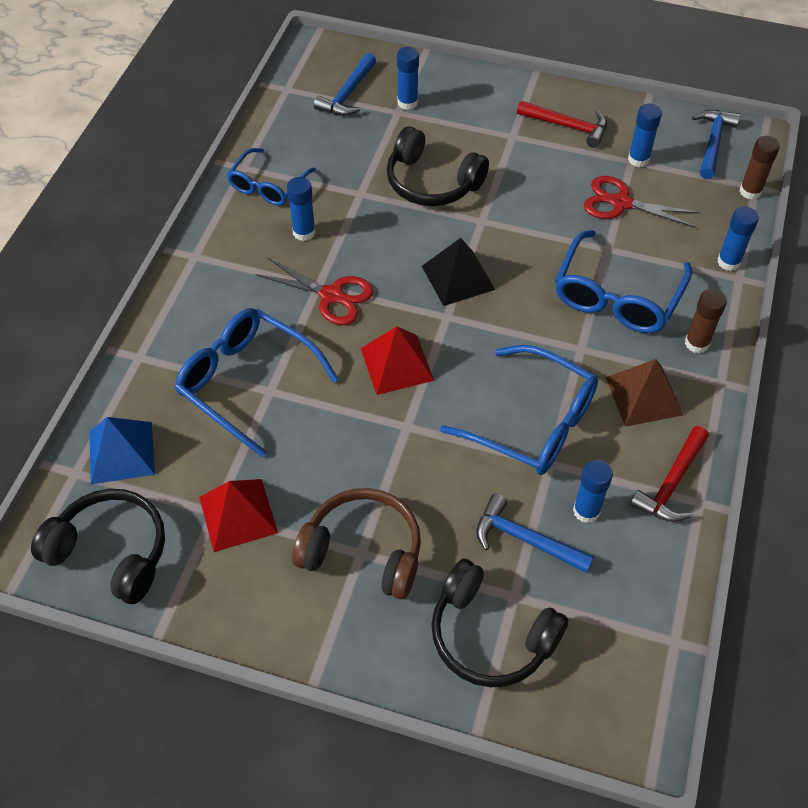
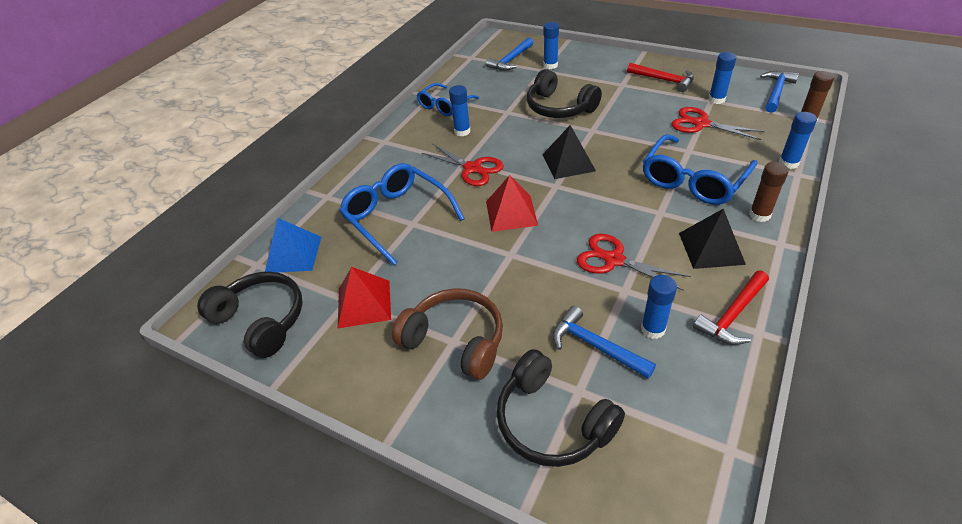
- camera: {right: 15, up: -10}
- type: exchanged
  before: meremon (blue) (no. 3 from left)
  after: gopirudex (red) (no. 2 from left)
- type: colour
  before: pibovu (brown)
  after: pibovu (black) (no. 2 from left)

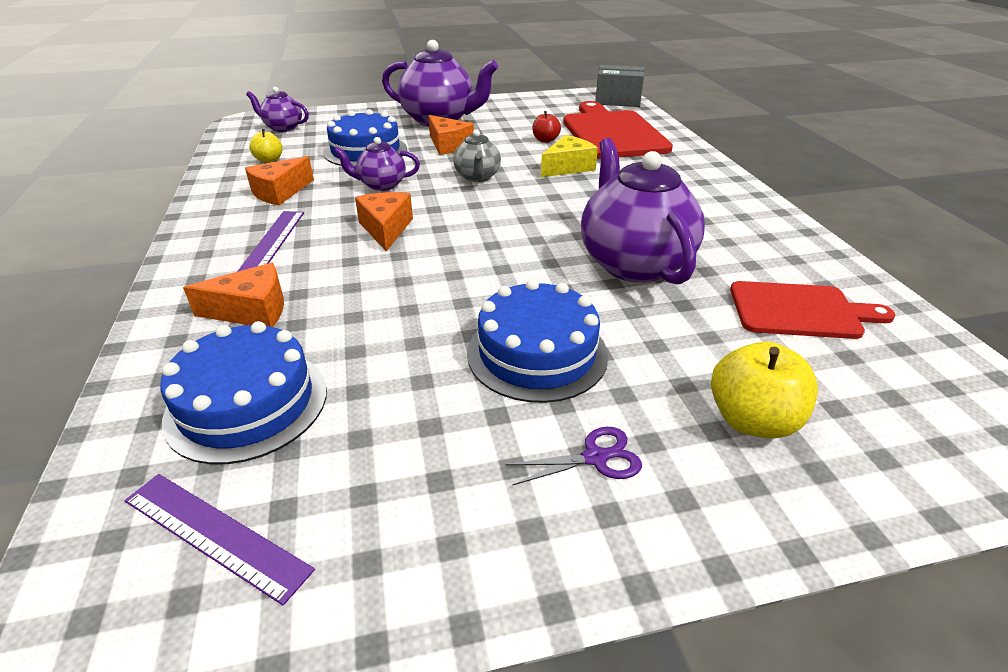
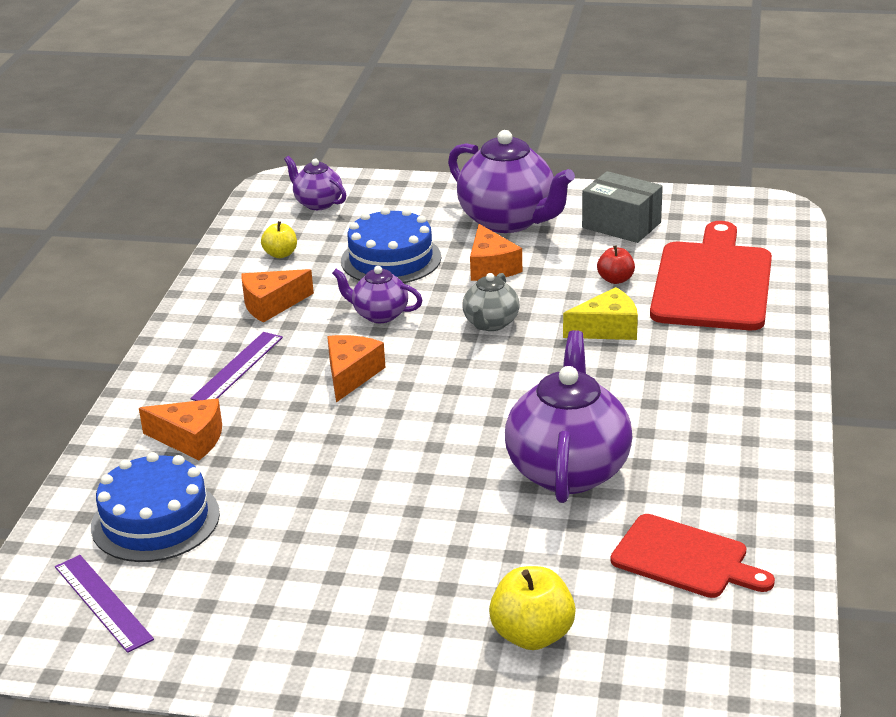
- camera: {right: 25, up: -5}
- type: missing
  before: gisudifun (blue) (no. 3 from left)
- type: missing
  before: gopirudex (purple)
- type: relocated
  before: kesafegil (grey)

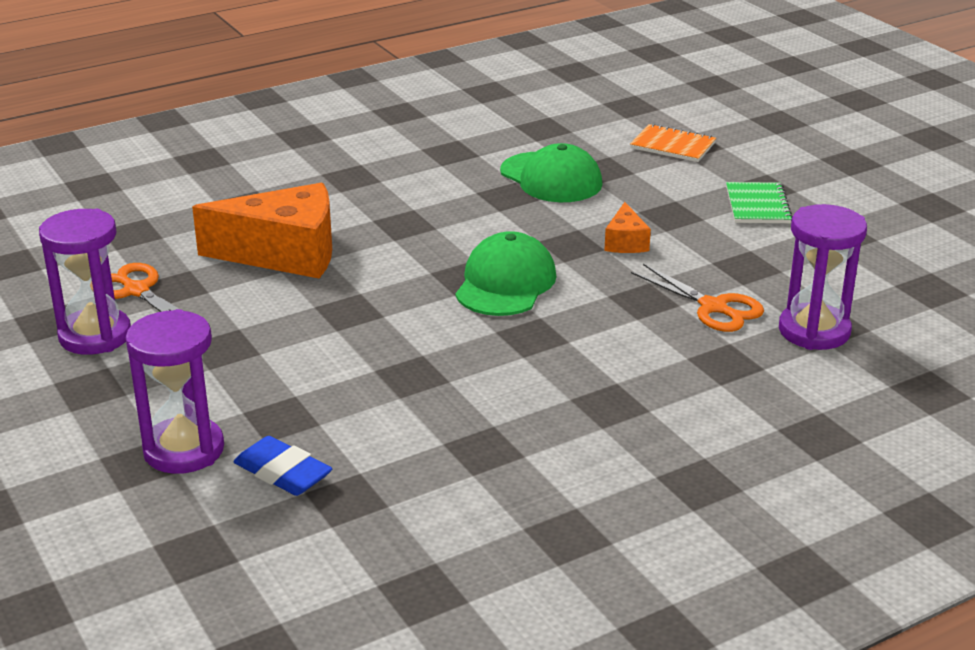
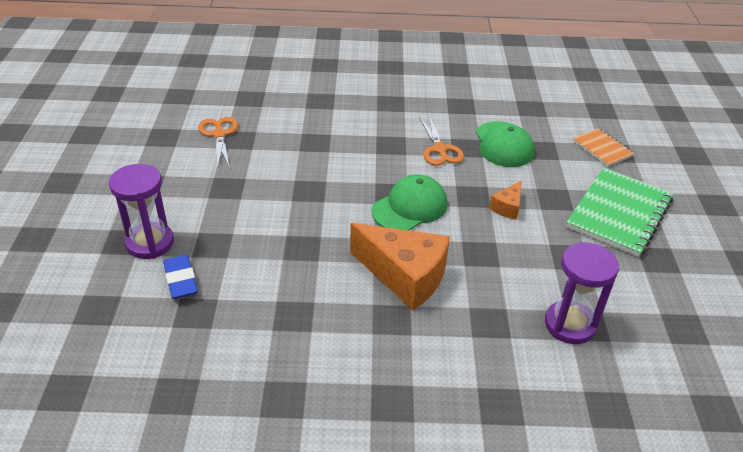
- camera: {right: 30, up: 10}
- type: missing
  before: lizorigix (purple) (no. 1 from left)
- type: relocated
  before: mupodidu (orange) (no. 1 from left)
- type: relocated
  before: gopirudex (orange) (no. 2 from left)
- type: size
  before: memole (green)
  scale: 1.89

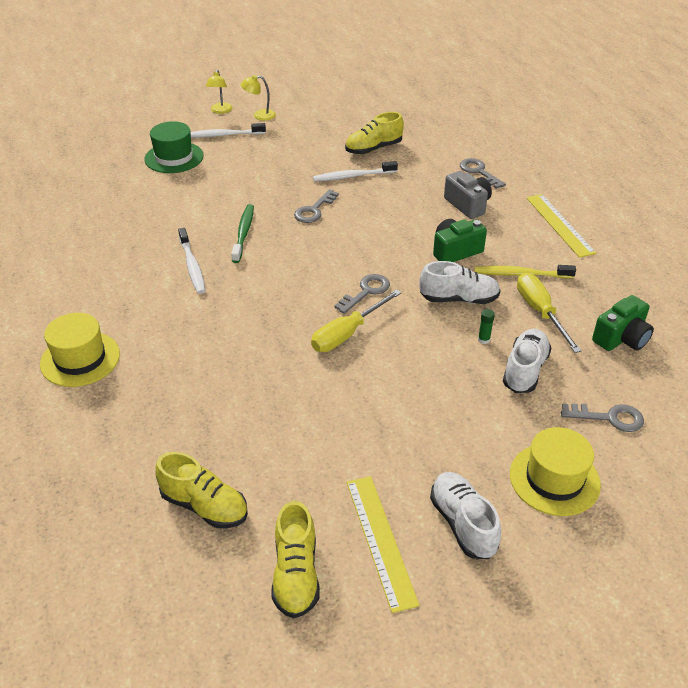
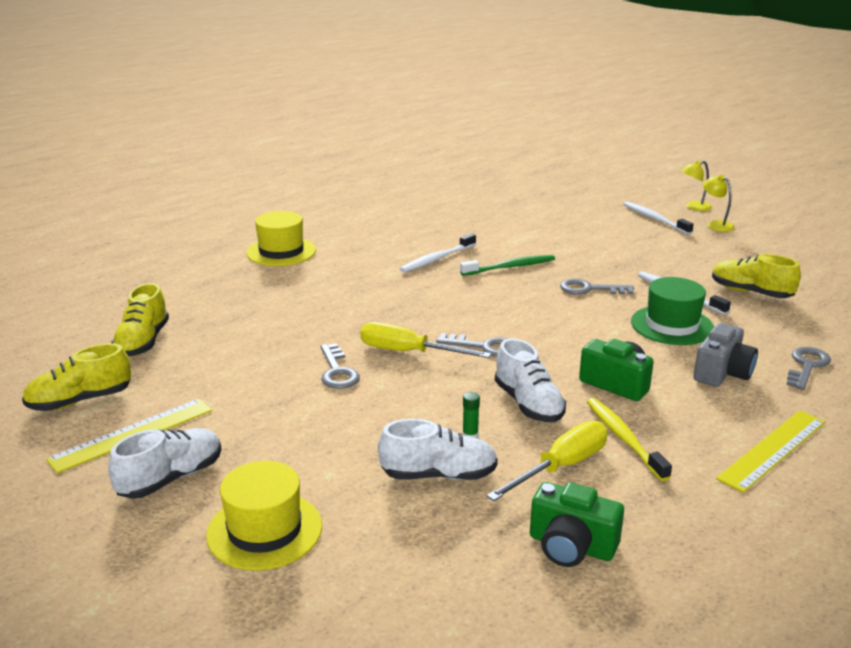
- camera: {right: 65, up: -15}
- type: relocated
  before: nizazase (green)
- type: relocated
  before: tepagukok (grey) (no. 4 from left in the first image)
  after: tepagukok (grey) (no. 1 from left)

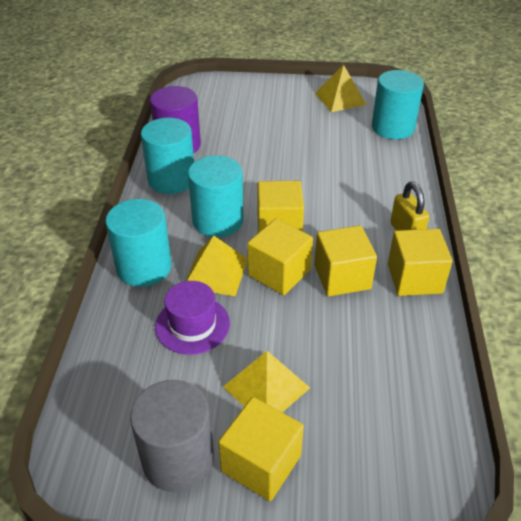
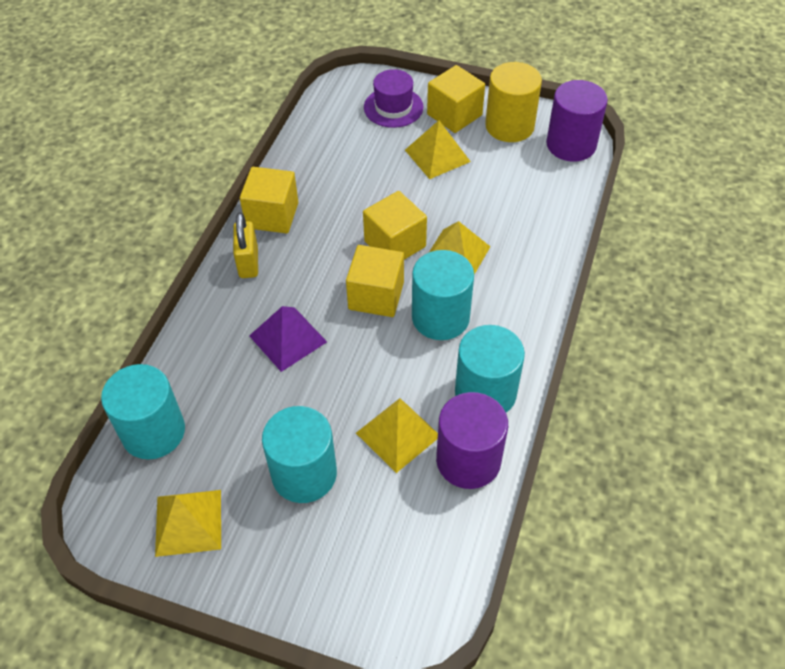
- camera: {right: -165, up: 10}
- type: relocated
  before: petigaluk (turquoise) (no. 1 from left in the first image)
  after: petigaluk (turquoise) (no. 2 from left)
- type: colour
  before: petigaluk (grey)
  after: petigaluk (yellow)
- type: relocated
  before: nizazase (purple)
- type: missing
  before: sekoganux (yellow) (no. 4 from left)
- type: appeared
  after: pibovu (purple)
- type: appeared
  after: pibovu (yellow) (no. 2 from left)
- type: appeared
  after: petigaluk (purple) (no. 2 from left)

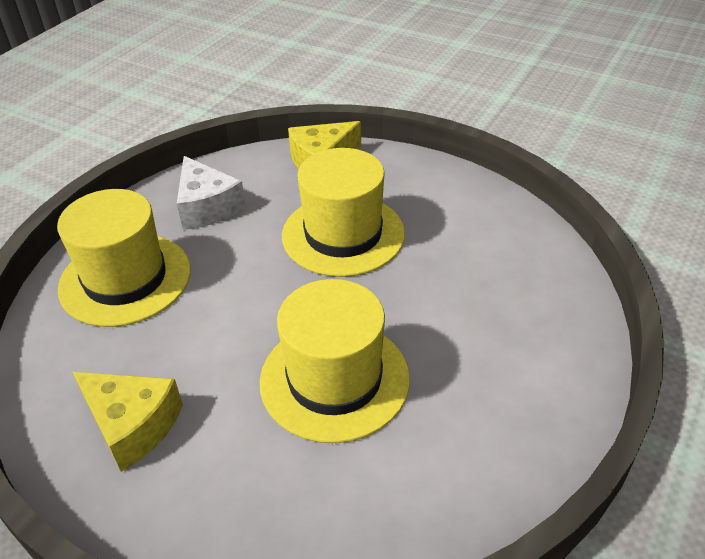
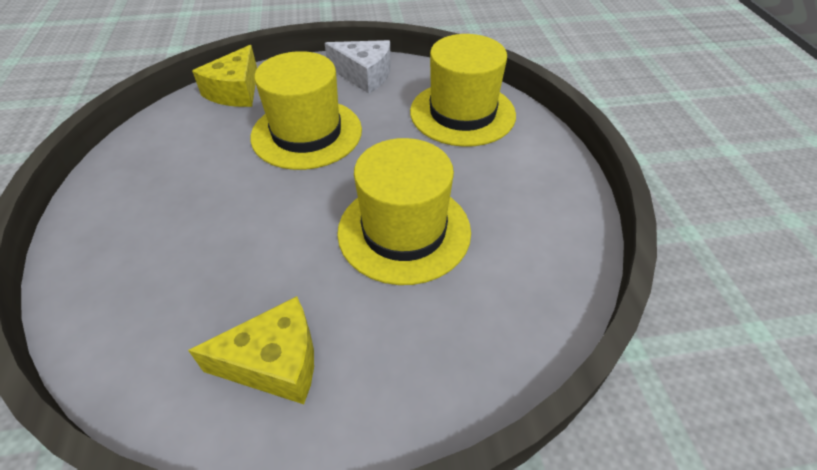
- camera: {right: -40, up: 5}
- type: relocated
  before: nizazase (yellow) (no. 1 from left in the first image)
  after: nizazase (yellow) (no. 3 from left)
- type: relocated
  before: mupodidu (white)

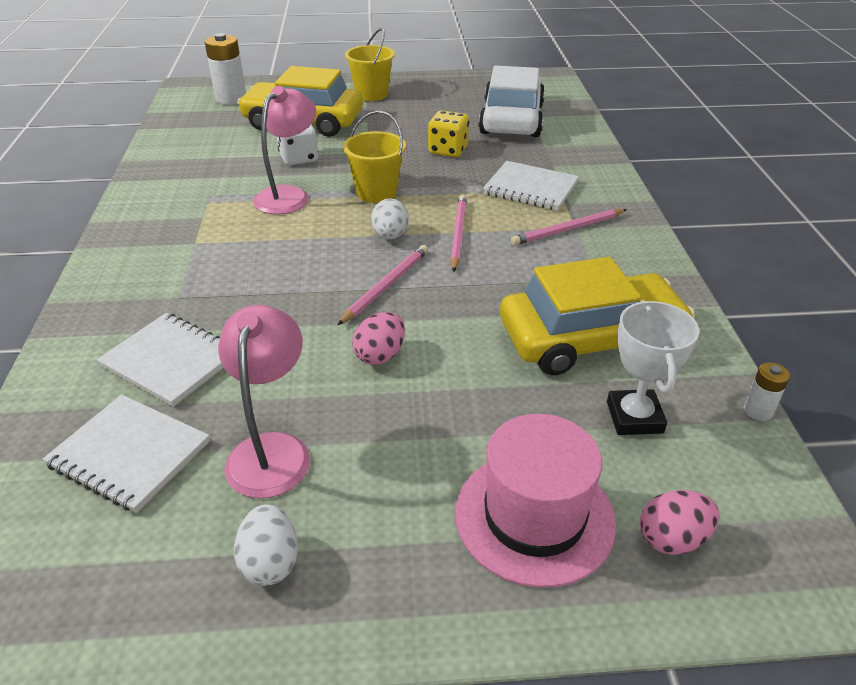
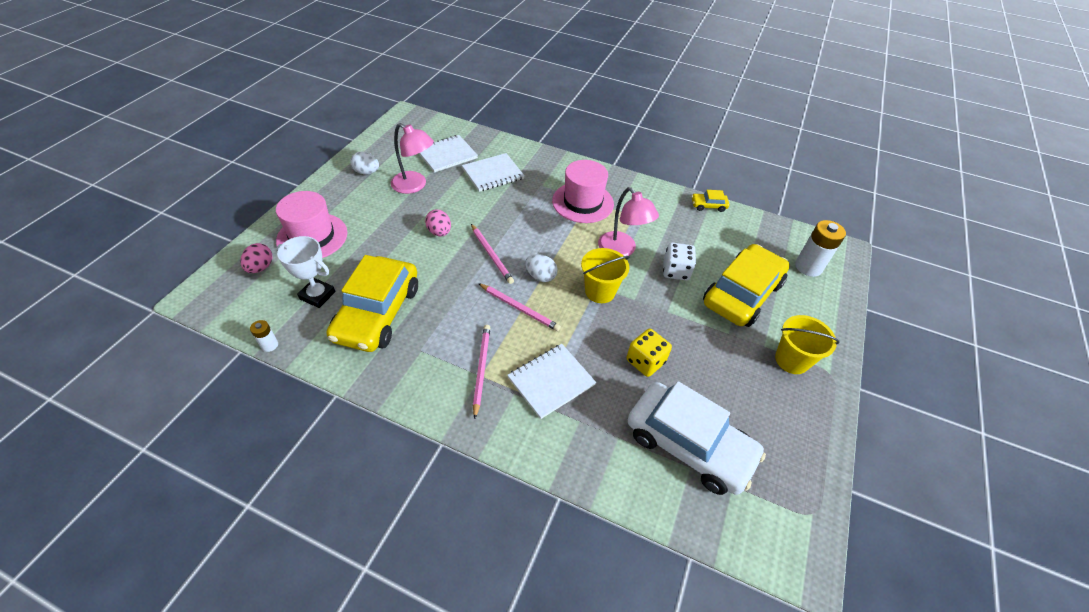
- camera: {right: 115, up: 10}
- type: appeared
  after: nizazase (pink) (no. 2 from left)
- type: appeared
  after: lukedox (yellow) (no. 2 from left)

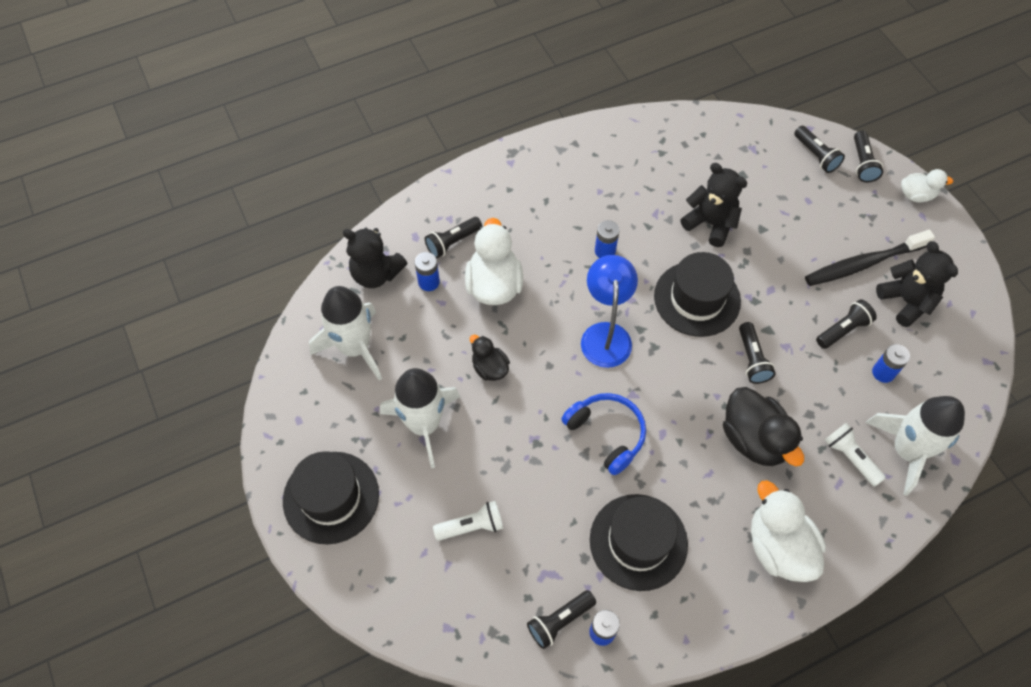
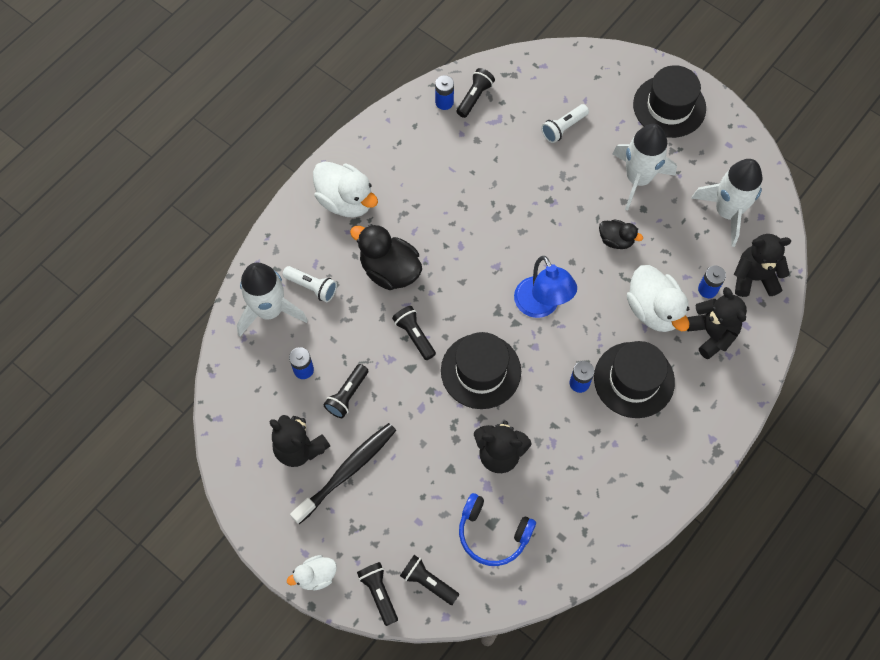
- camera: {right: 155, up: 5}
- type: exchanged
  before: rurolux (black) (no. 1 from left)
  after: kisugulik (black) (no. 3 from left)
- type: relocated
  before: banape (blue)
- type: relocated
  before: nizazase (black) (no. 2 from left)

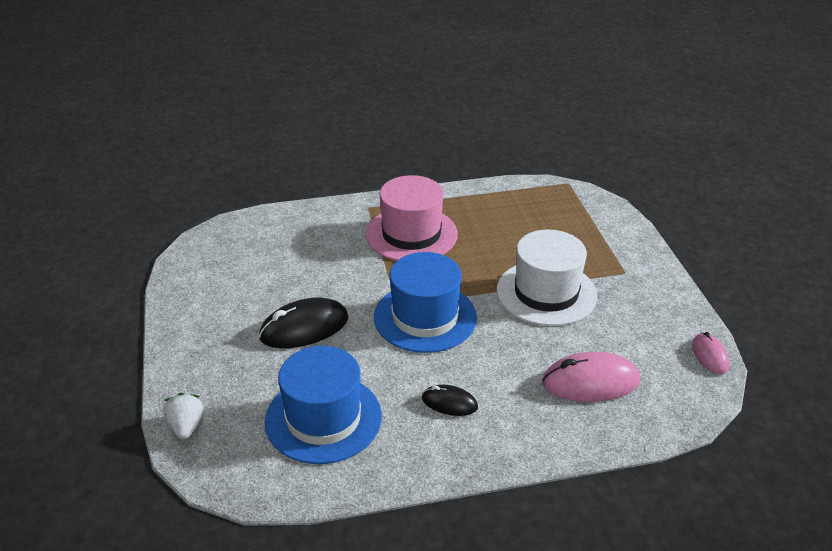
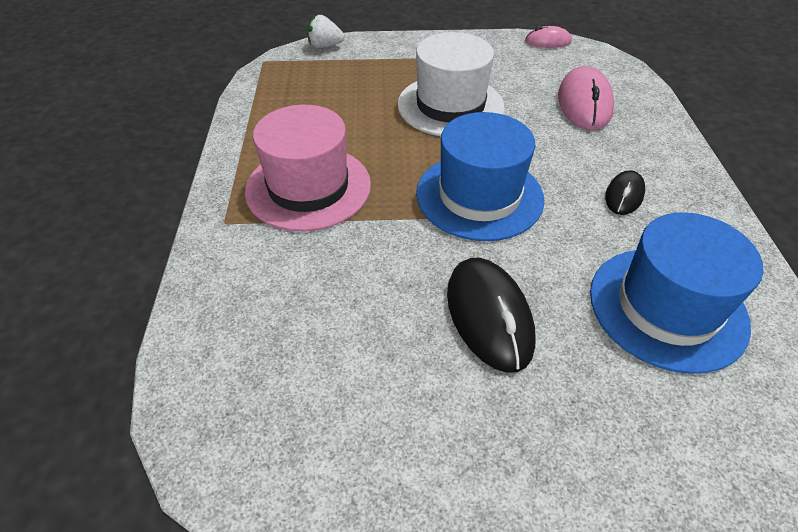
- camera: {right: -80, up: 10}
- type: relocated
  before: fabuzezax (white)

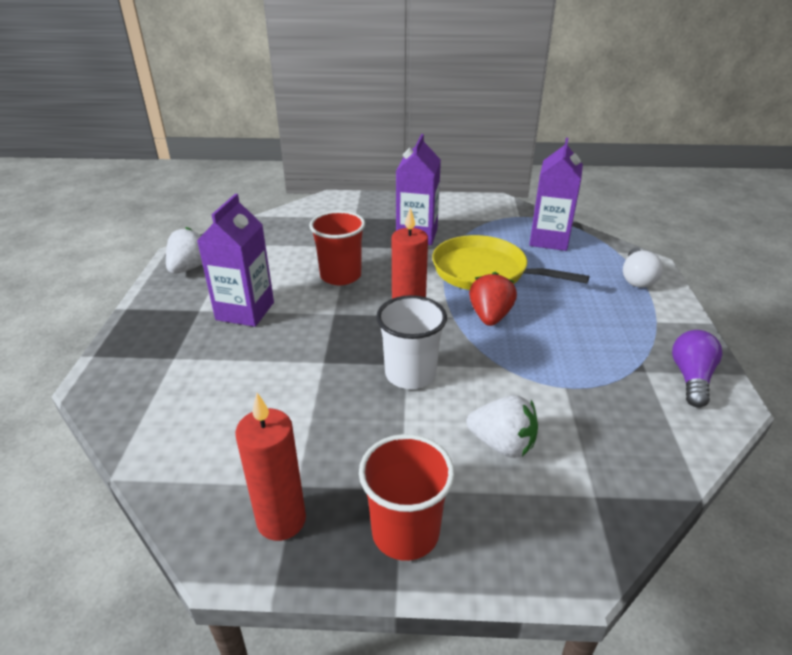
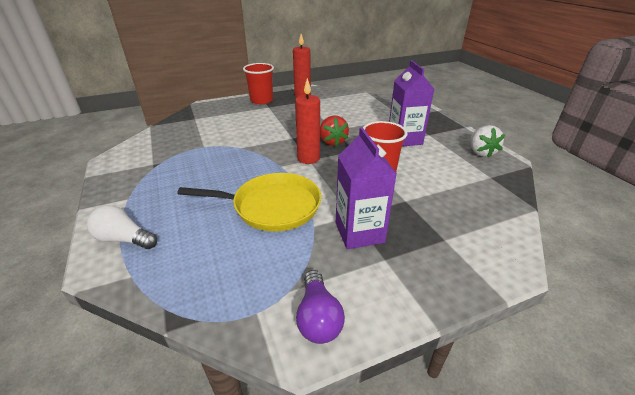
- camera: {right: 155, up: 0}
- type: missing
  before: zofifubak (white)
- type: missing
  before: fabuzezax (white) (no. 2 from left)
- type: relocated
  before: fabuzezax (red)
- type: missing
  before: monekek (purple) (no. 3 from left)
- type: spun
  before: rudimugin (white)
  turn: -60
- type: relocated
  before: rudimugin (purple)

